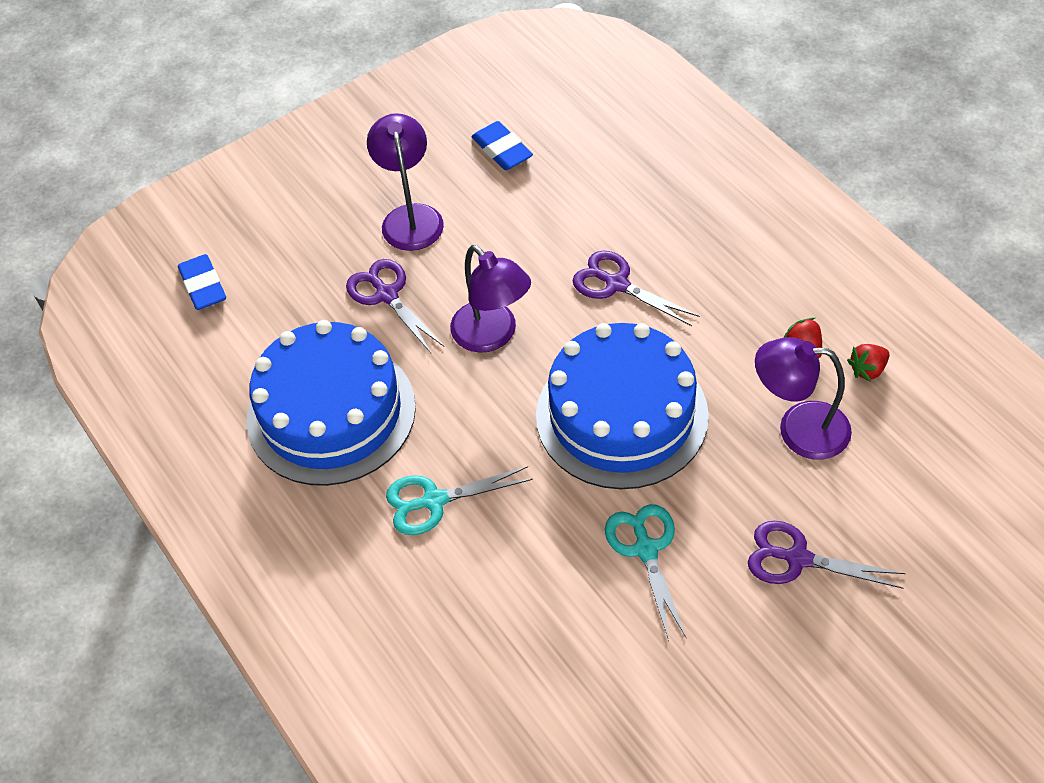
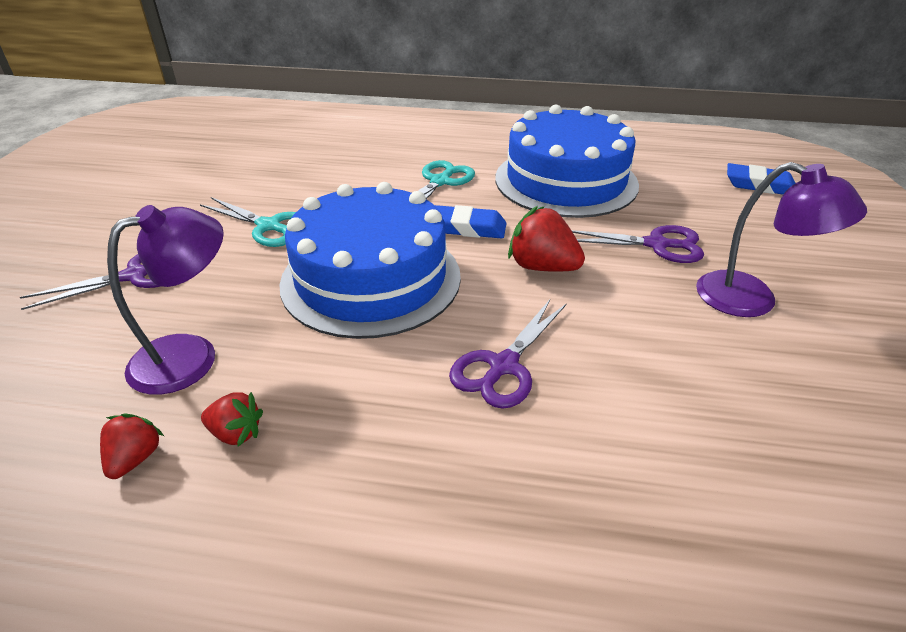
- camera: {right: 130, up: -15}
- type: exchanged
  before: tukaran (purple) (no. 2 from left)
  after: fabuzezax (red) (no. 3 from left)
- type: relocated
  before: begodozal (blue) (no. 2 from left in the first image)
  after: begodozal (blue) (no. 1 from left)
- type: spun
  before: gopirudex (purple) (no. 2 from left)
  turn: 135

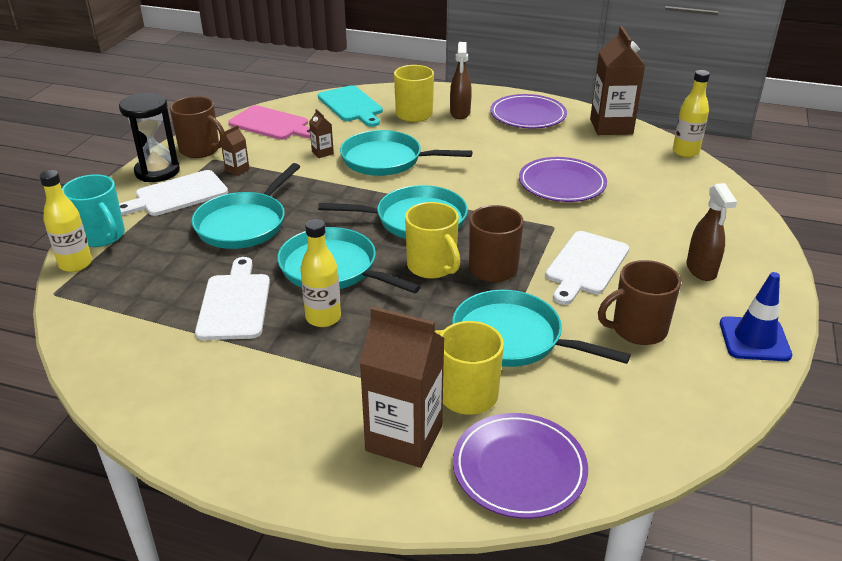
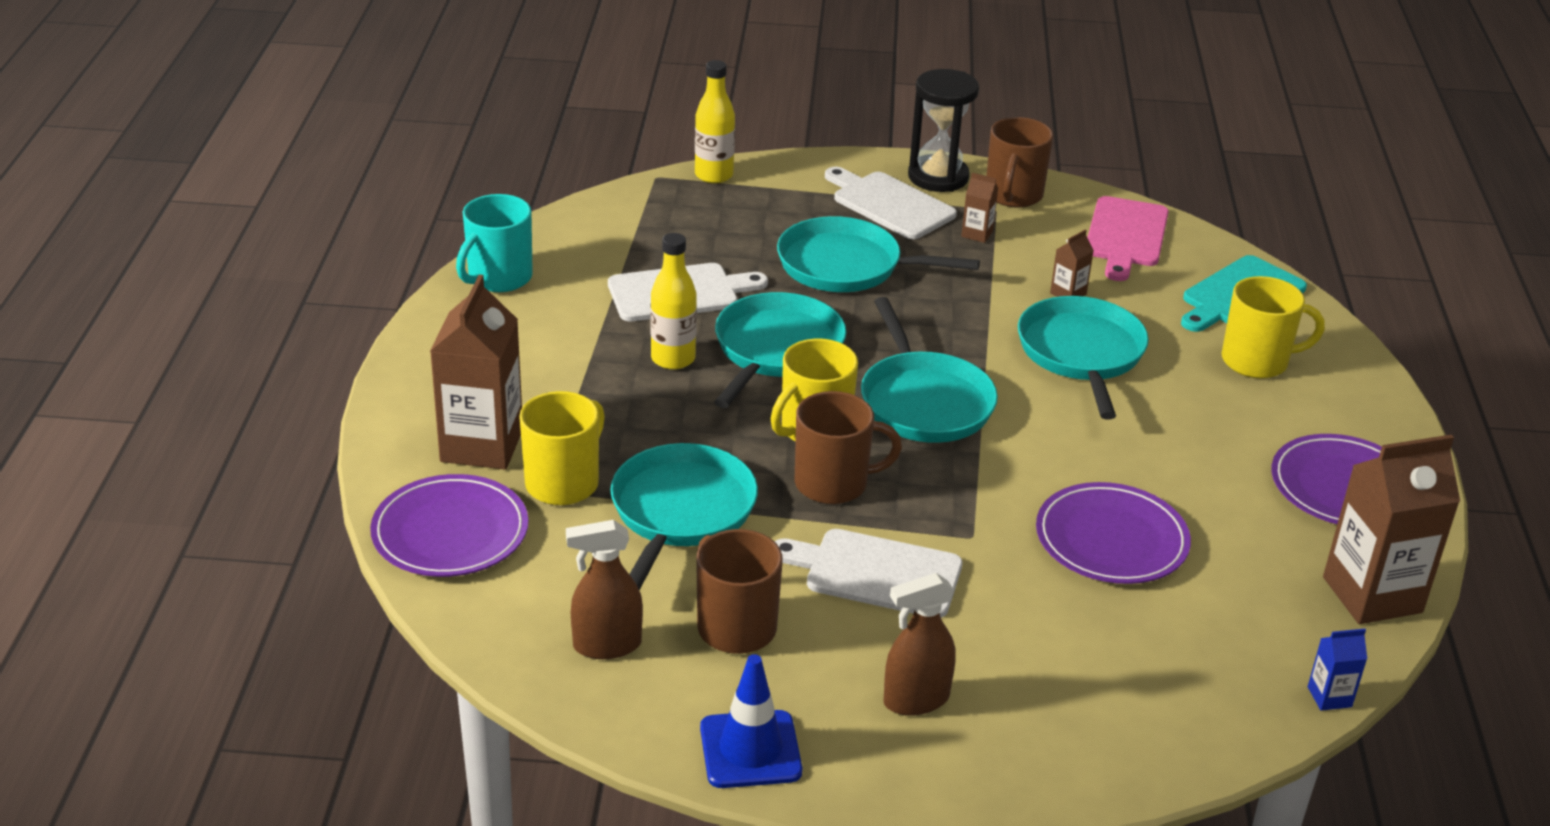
- camera: {right: 75, up: 0}
- type: relocated
  before: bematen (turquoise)
- type: relocated
  before: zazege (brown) (no. 1 from left)
- type: exchanged
  before: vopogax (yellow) (no. 3 from left)
  after: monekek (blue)

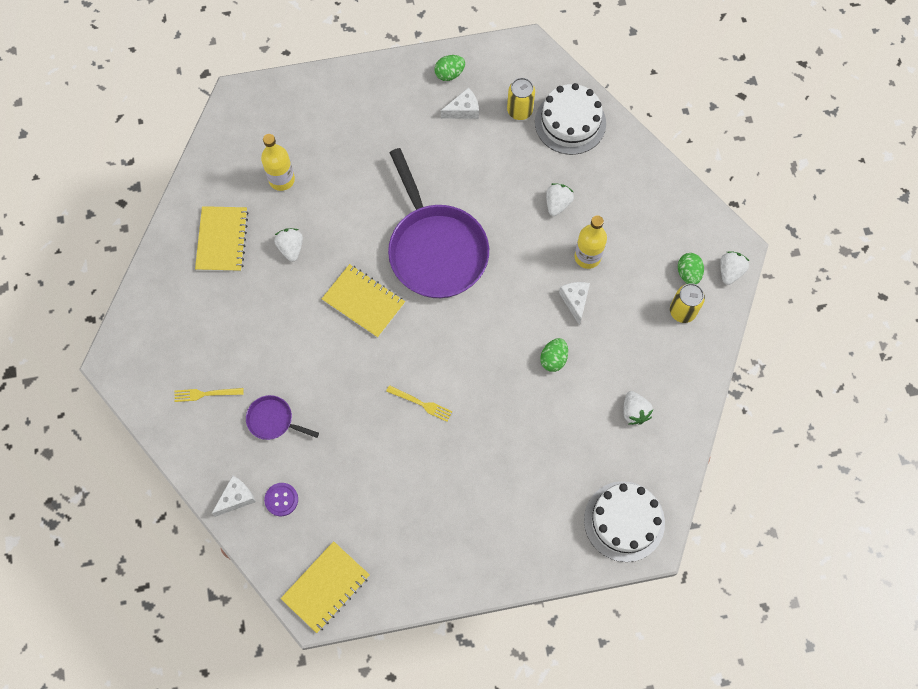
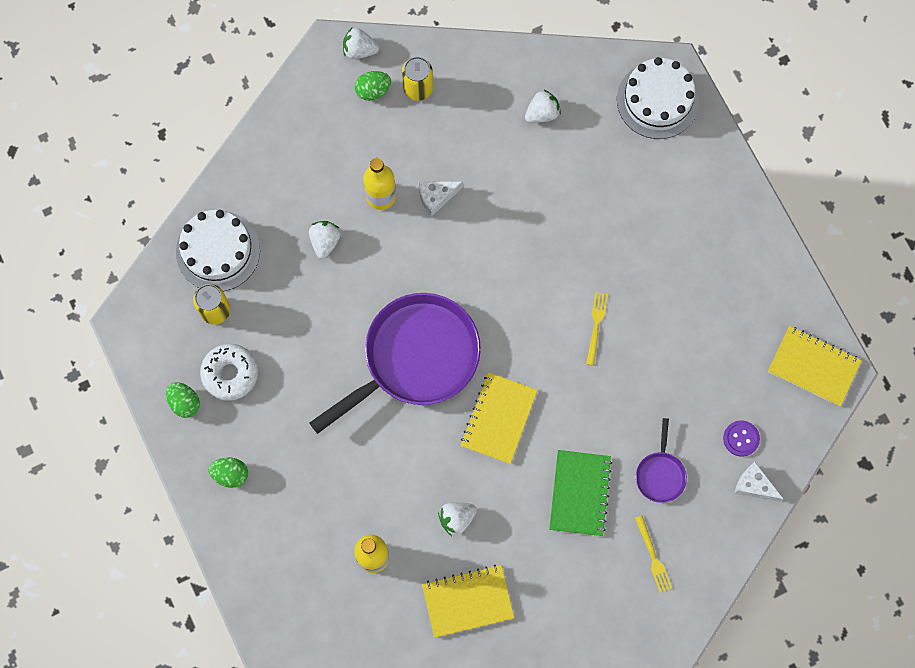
- camera: {right: -105, up: 5}
- type: exchanged
  before: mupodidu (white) (no. 2 from left)
  after: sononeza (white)
- type: relocated
  before: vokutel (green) (no. 2 from left)
- type: spun
  before: fabuzezax (white) (no. 2 from left in the first image)
  turn: 90
- type: appeared
  after: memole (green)

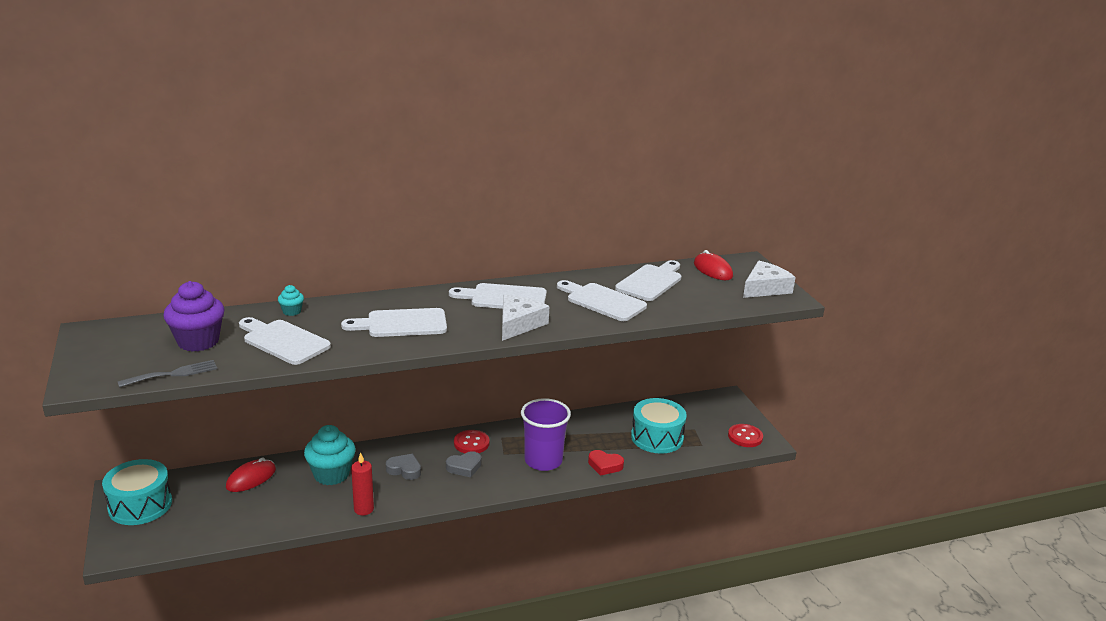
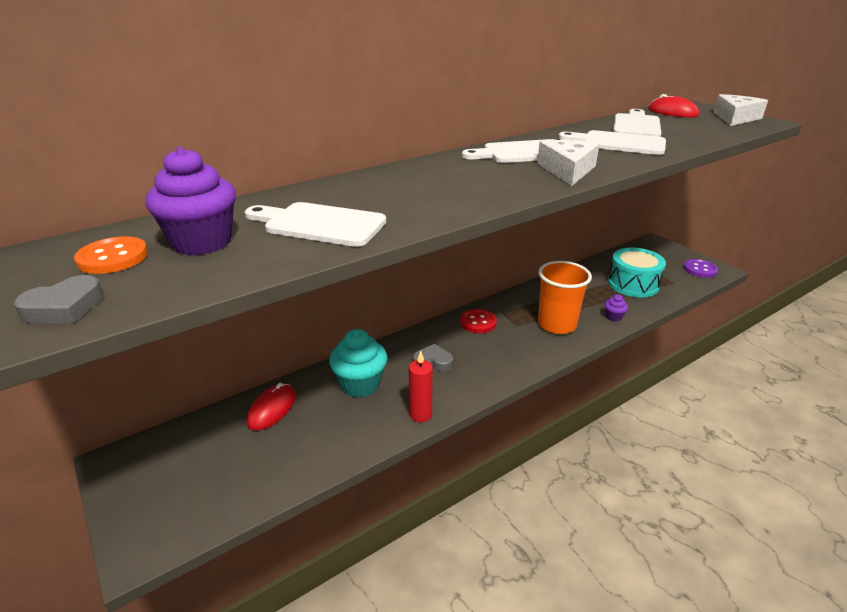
- camera: {right: -15, up: 5}
- type: missing
  before: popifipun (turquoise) (no. 1 from left)
- type: missing
  before: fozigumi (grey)
- type: missing
  before: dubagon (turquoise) (no. 1 from left)
- type: missing
  before: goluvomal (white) (no. 2 from left)
- type: relocated
  before: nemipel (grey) (no. 2 from left in the first image)
  after: nemipel (grey) (no. 1 from left)
- type: colour
  before: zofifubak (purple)
  after: zofifubak (orange)
- type: exchanged
  before: nemipel (red)
  after: dubagon (purple) (no. 2 from left)
- type: colour
  before: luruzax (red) (no. 2 from left)
  after: luruzax (purple)
- type: appeared
  after: luruzax (orange)

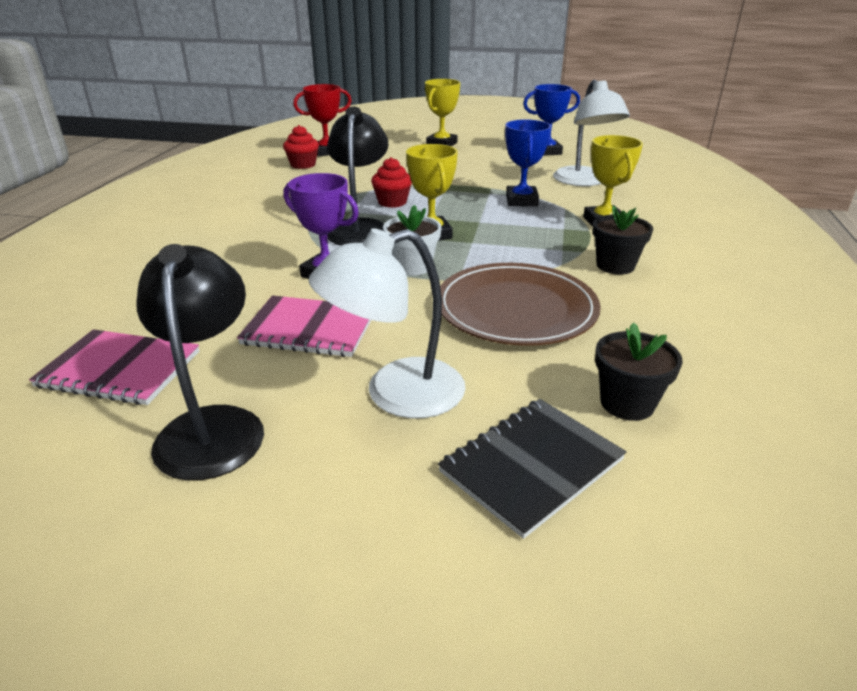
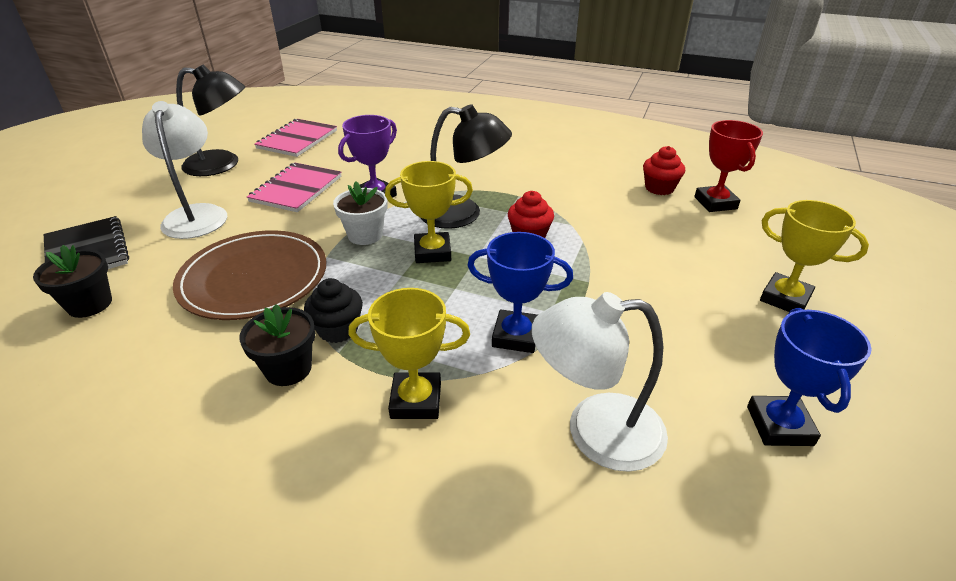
- camera: {right: 100, up: 5}
- type: appeared
  after: dubagon (black)

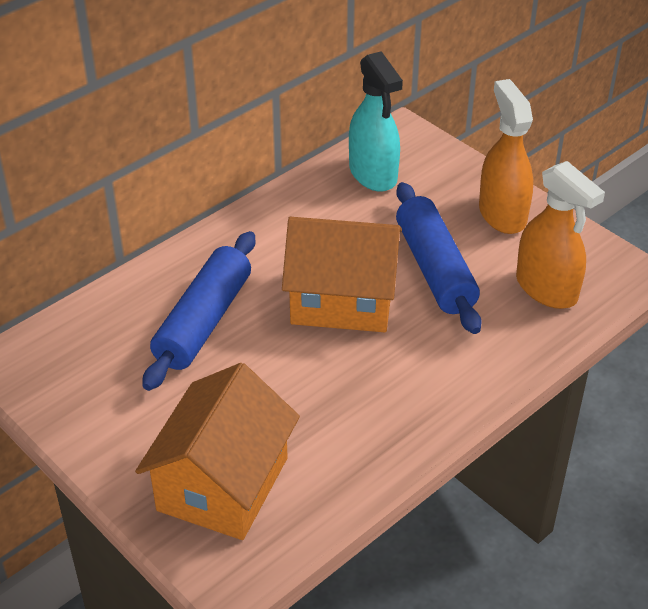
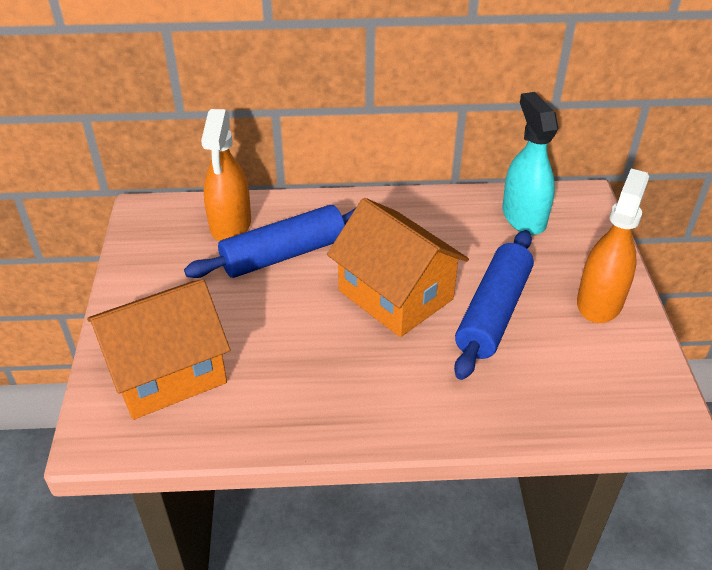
- camera: {right: 40, up: 0}
- type: spun
  before: zazege (turquoise)
  turn: 150
- type: relocated
  before: zazege (orange) (no. 2 from left in the first image)
  after: zazege (orange) (no. 1 from left)

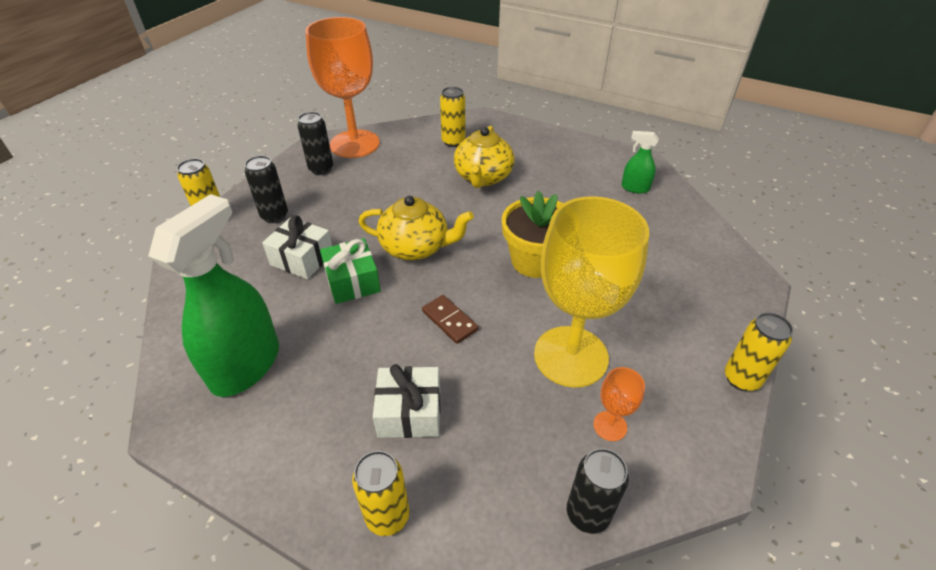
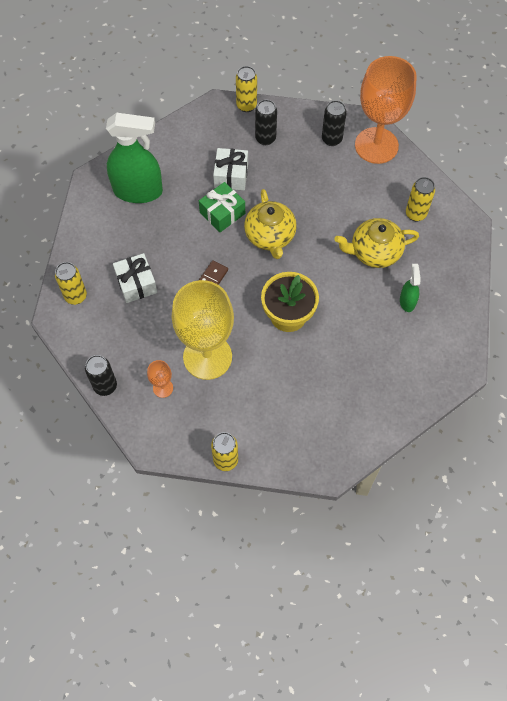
- camera: {right: 70, up: 20}
- type: relocated
  before: zazege (green) (no. 2 from left)

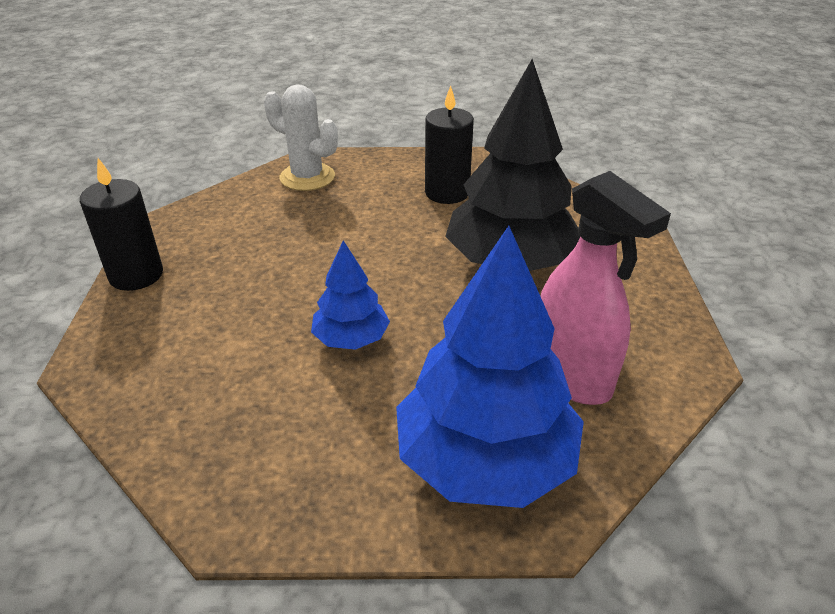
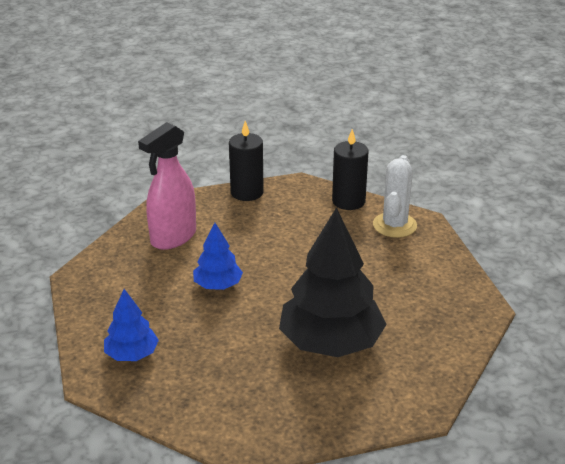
- camera: {right: 75, up: -5}
- type: size
  before: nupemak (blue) (no. 2 from left in the first image)
  scale: 0.51
- type: relocated
  before: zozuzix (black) (no. 2 from left)
- type: relocated
  before: zazege (pink)

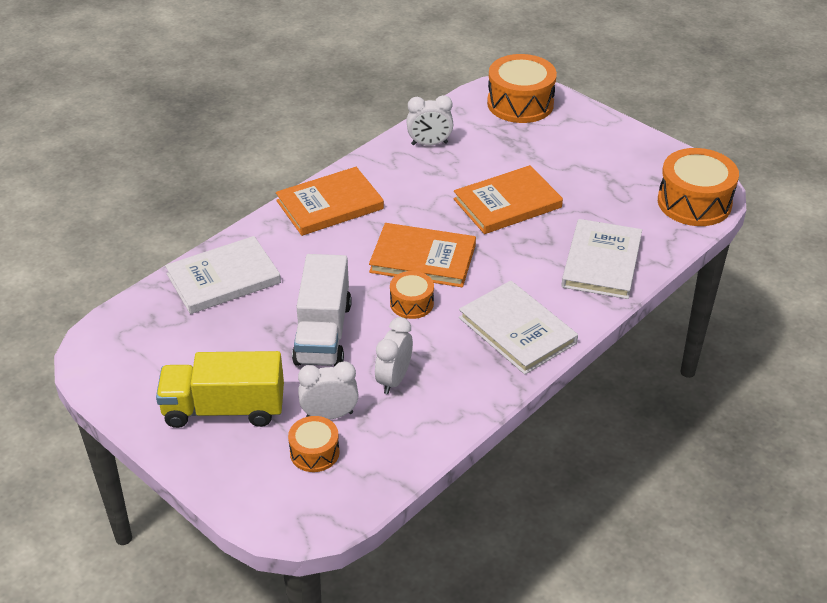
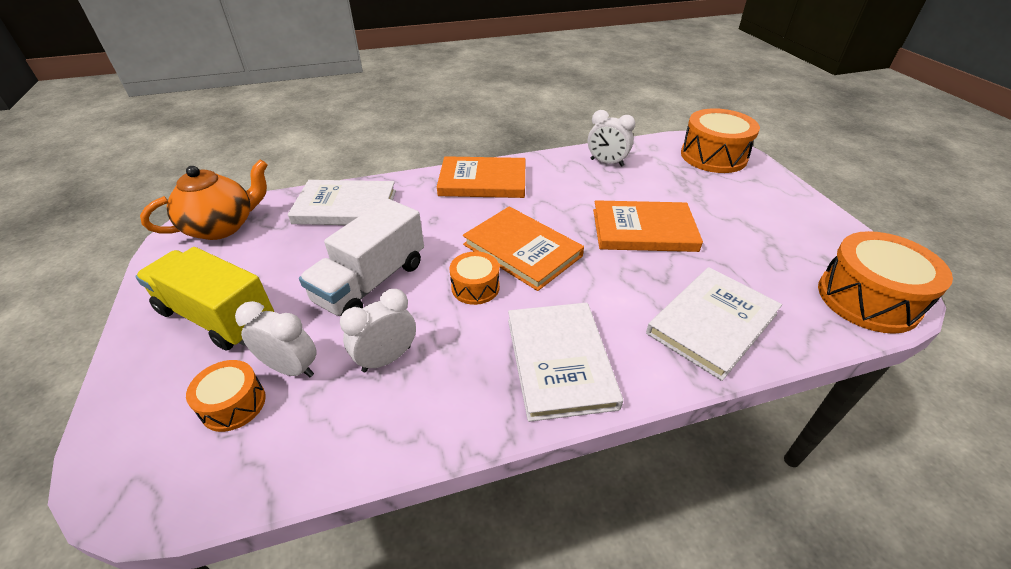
- camera: {right: 30, up: 0}
- type: appeared
  after: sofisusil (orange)

